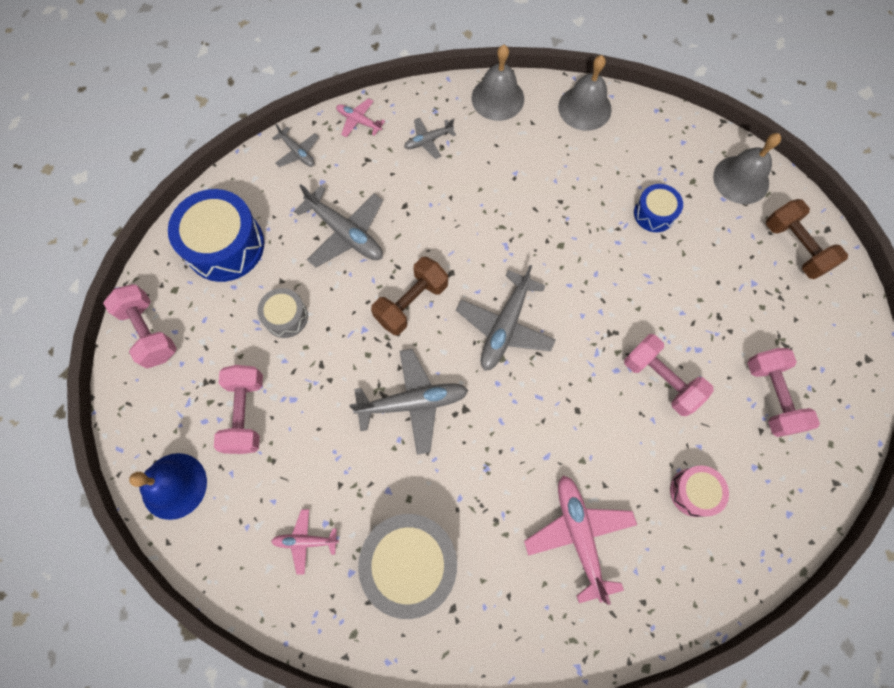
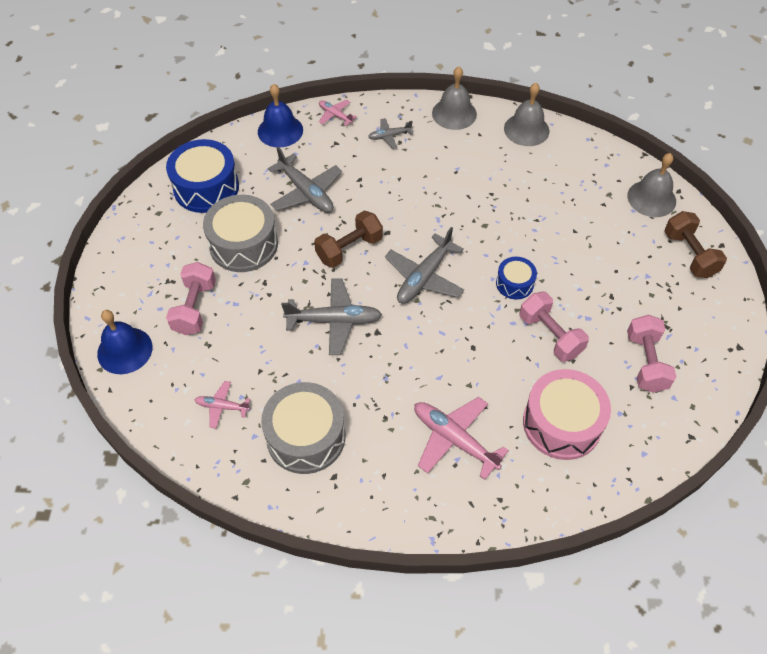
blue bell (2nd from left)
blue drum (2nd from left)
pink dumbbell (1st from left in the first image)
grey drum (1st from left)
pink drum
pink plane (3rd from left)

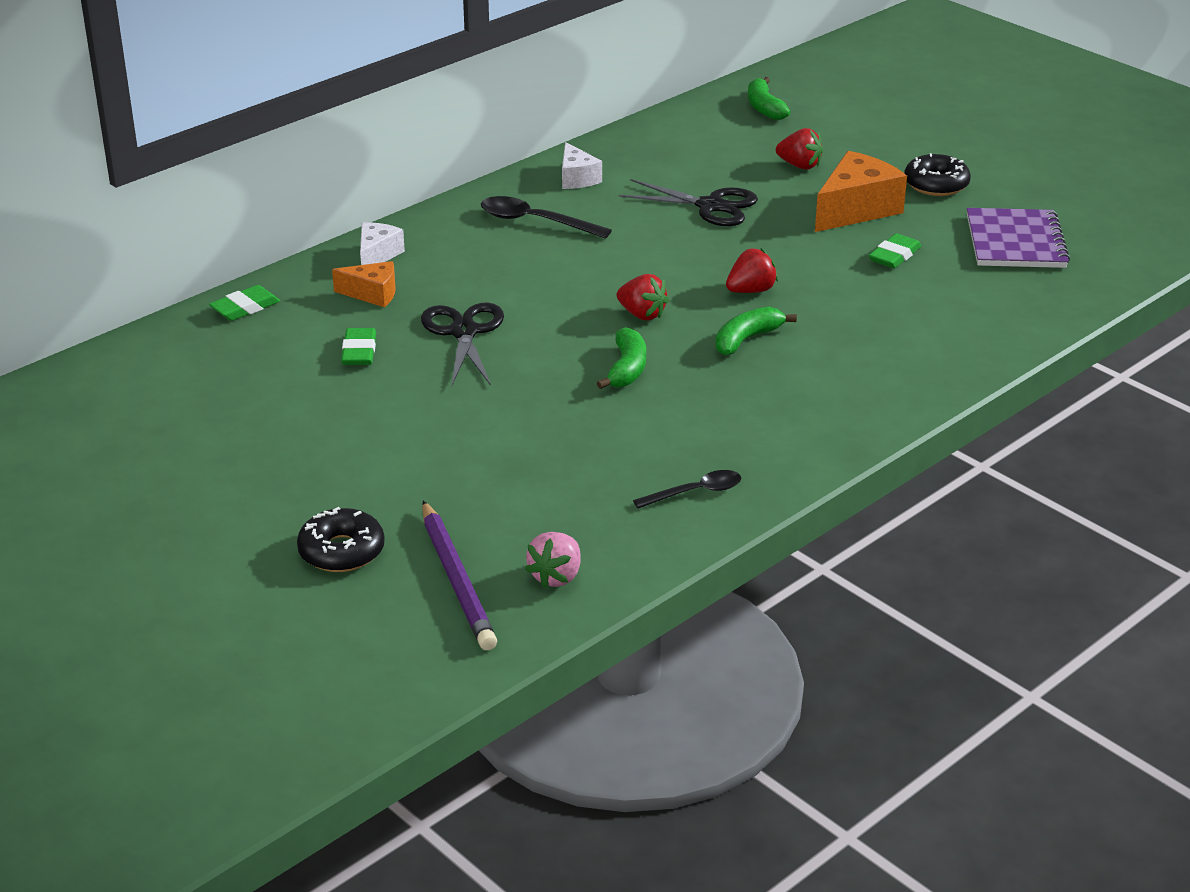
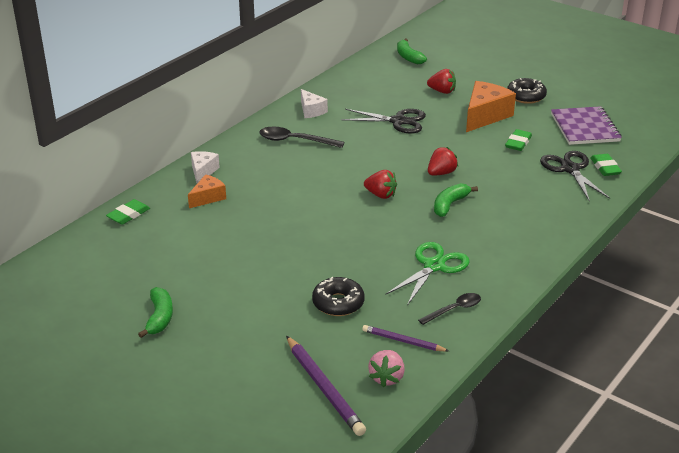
orange cheese (1st from left)
black scissors (2nd from left)
green banana (1st from left)
green eraser (3rd from left)
black donut (1st from left)
green scissors
purple pencil (2nd from left)

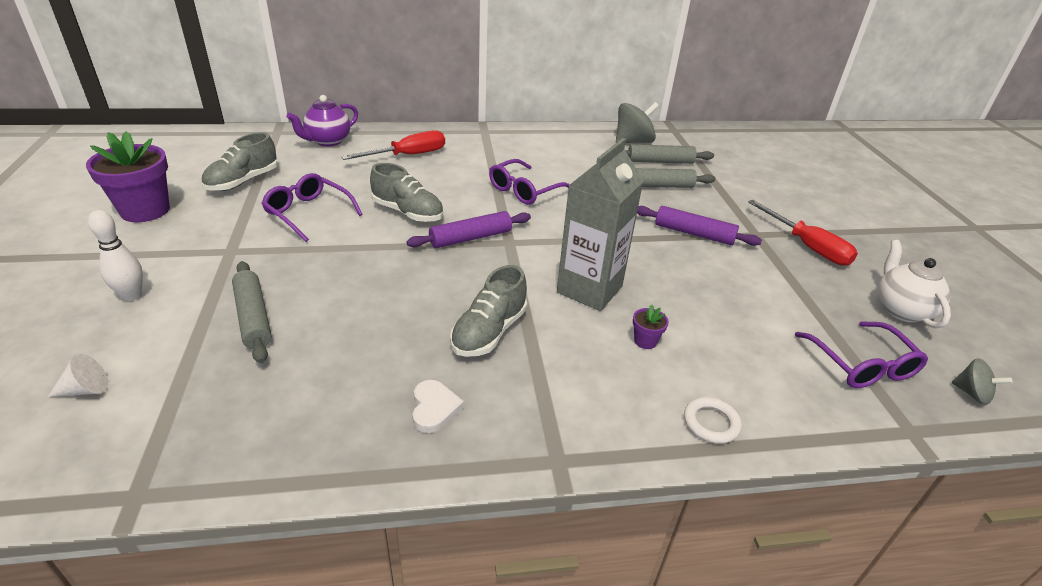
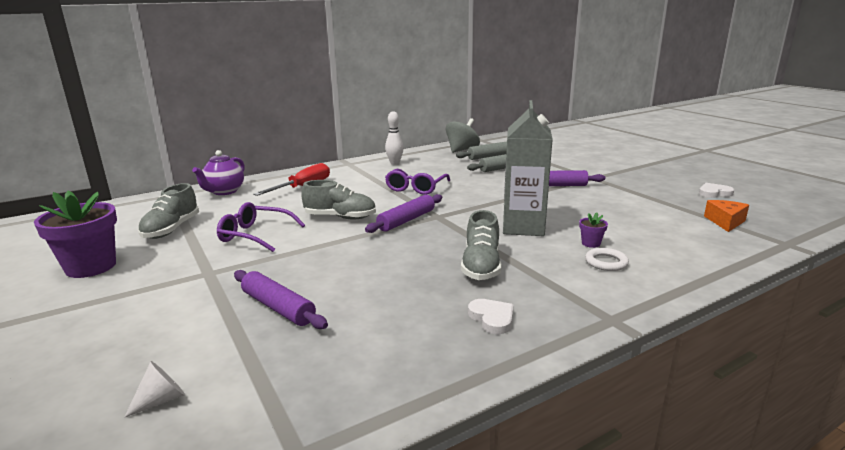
red screwdriver (2nd from left in the first image)
white bowling pin
white heart (2nd from left)
purple rolling pin (1st from left)
orange cheese
grey spinning top (2nd from left in the first image)
white ring

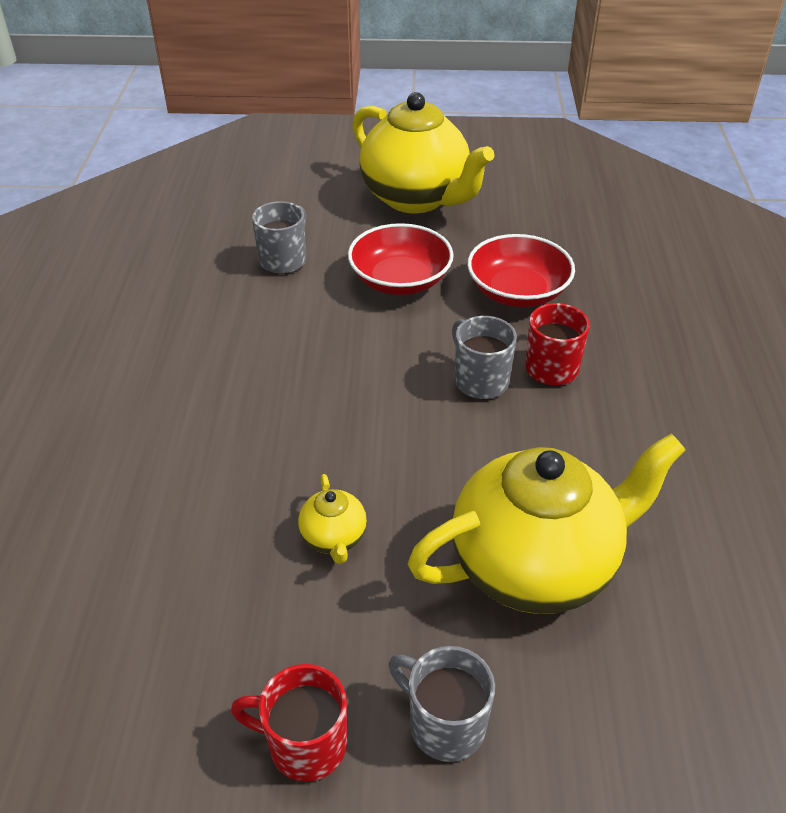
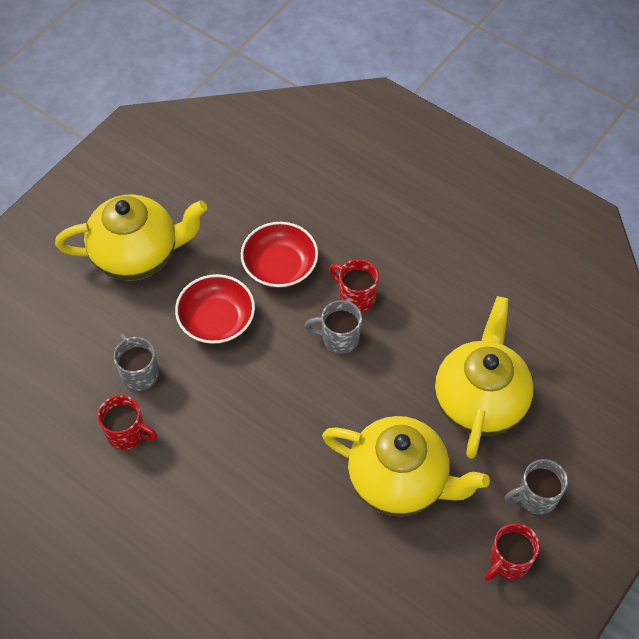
yellow teapot (2nd from left)
red mug (1st from left)

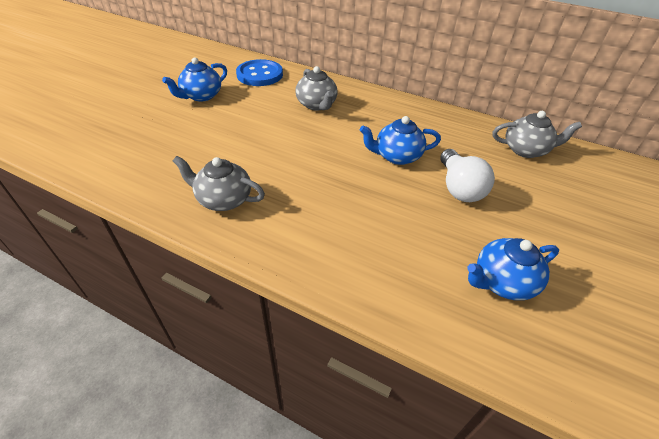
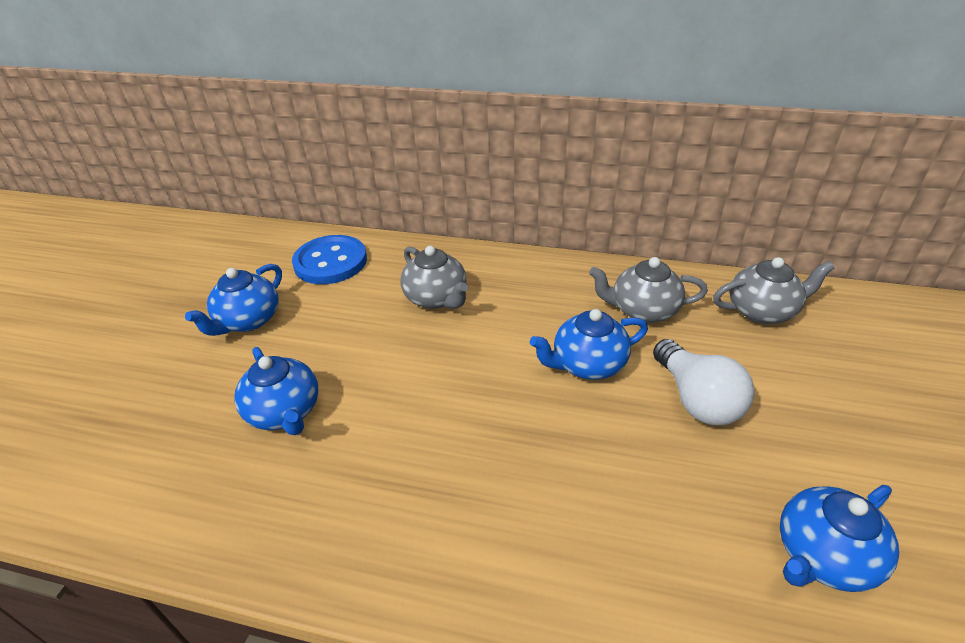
grey teapot (2nd from left)
blue teapot (2nd from left)

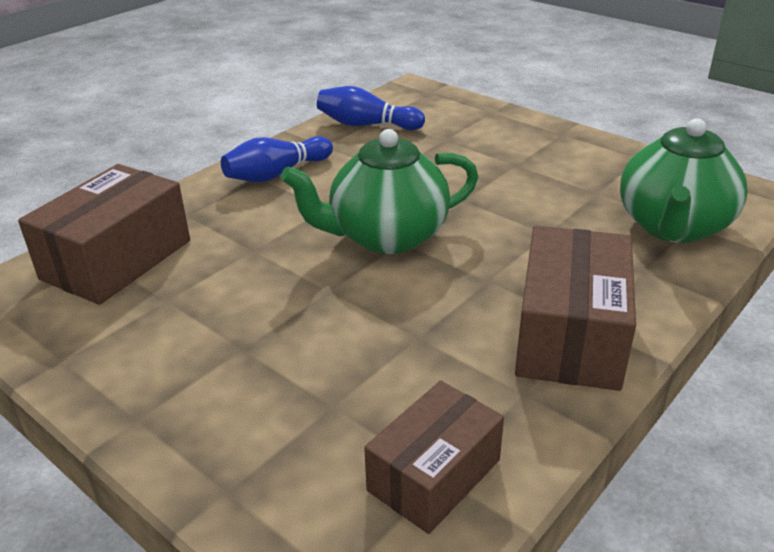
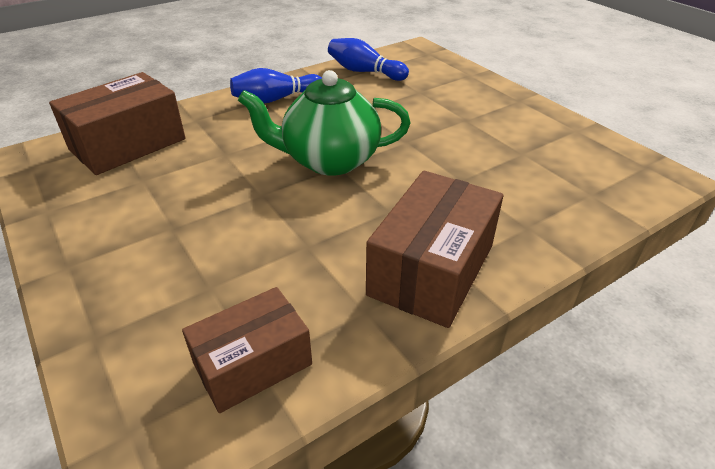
green teapot (2nd from left in the first image)

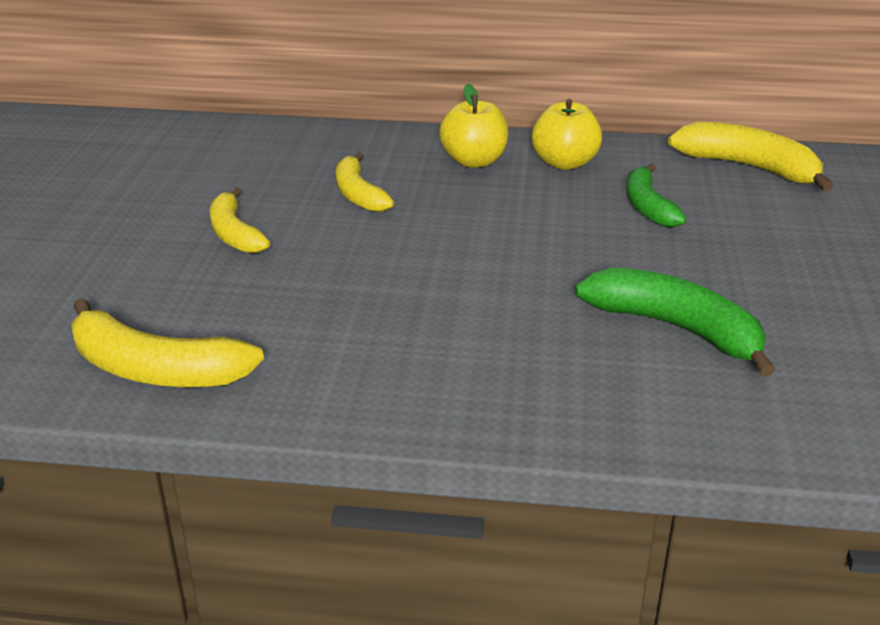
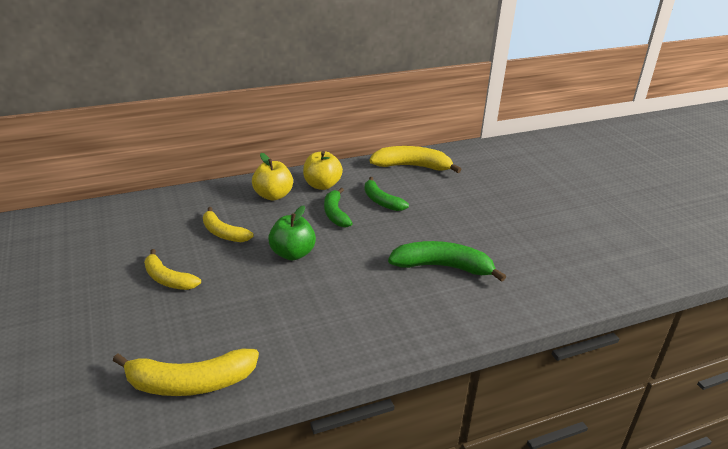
green banana (1st from left)
green apple

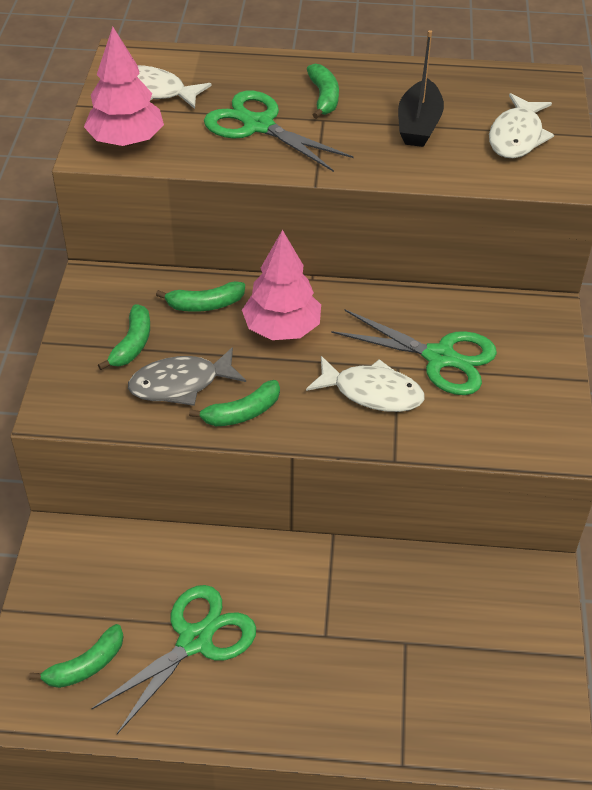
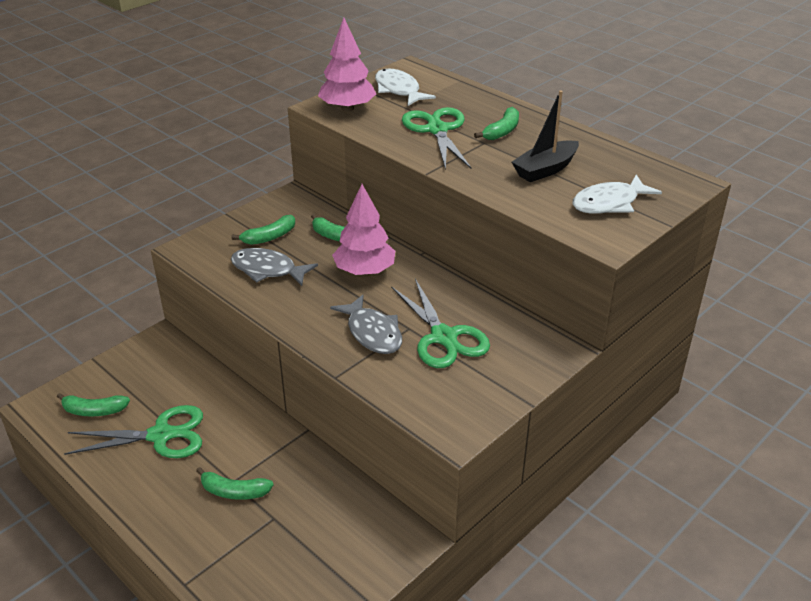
grey fish (2nd from left)
green banana (2nd from left)

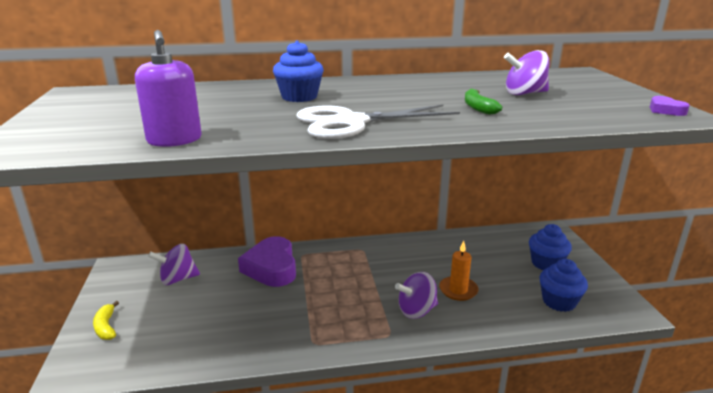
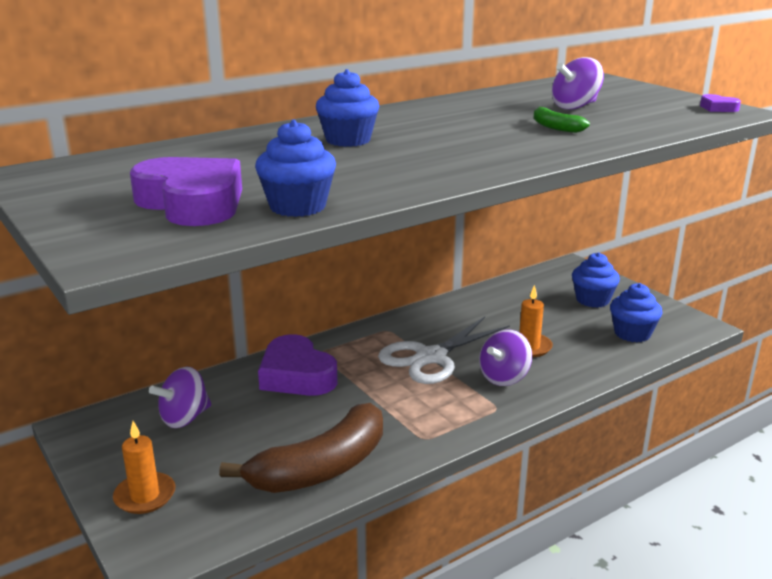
blue cupcake (1st from left)
white scissors
orange candle (1st from left)
purple heart (1st from left)
brown banana

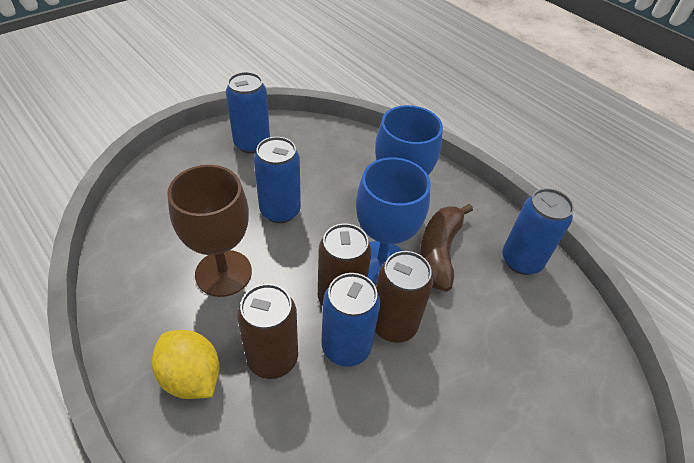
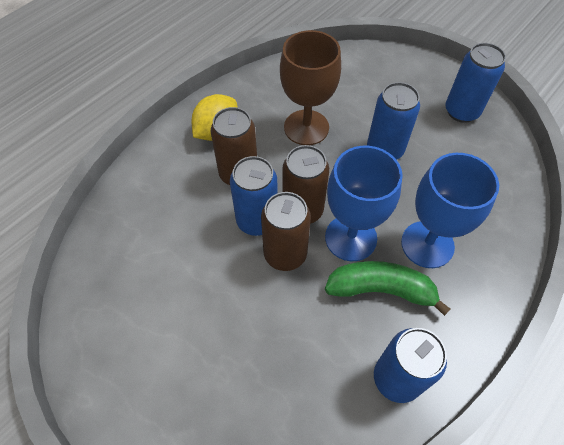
green banana

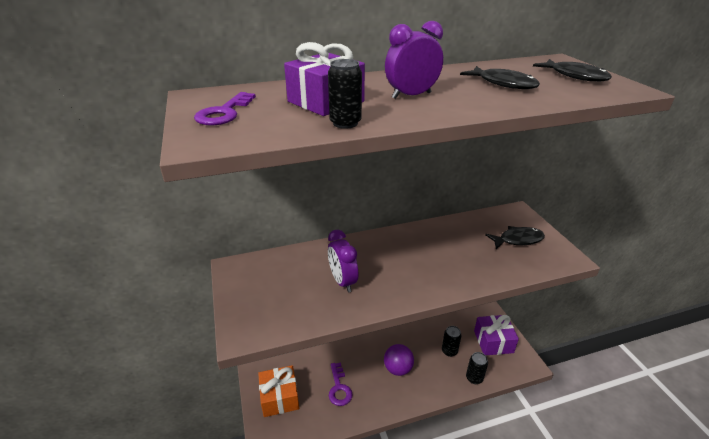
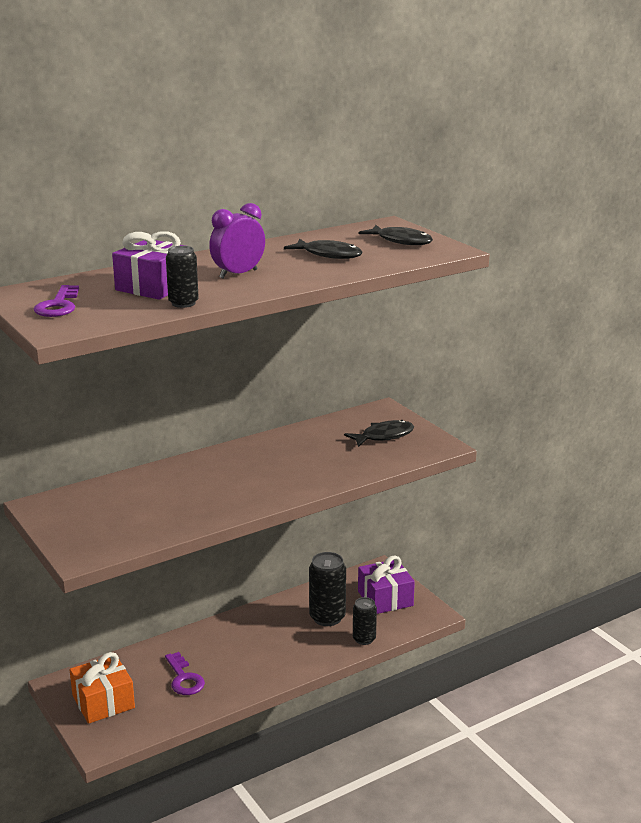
purple clock (1st from left in the first image)
black can (2nd from left)
purple ball

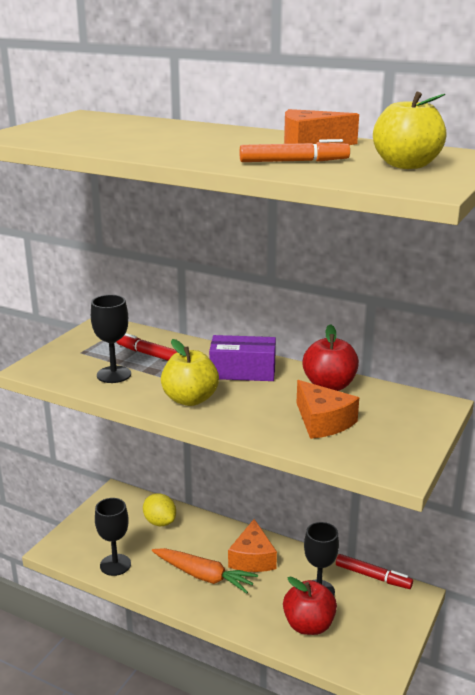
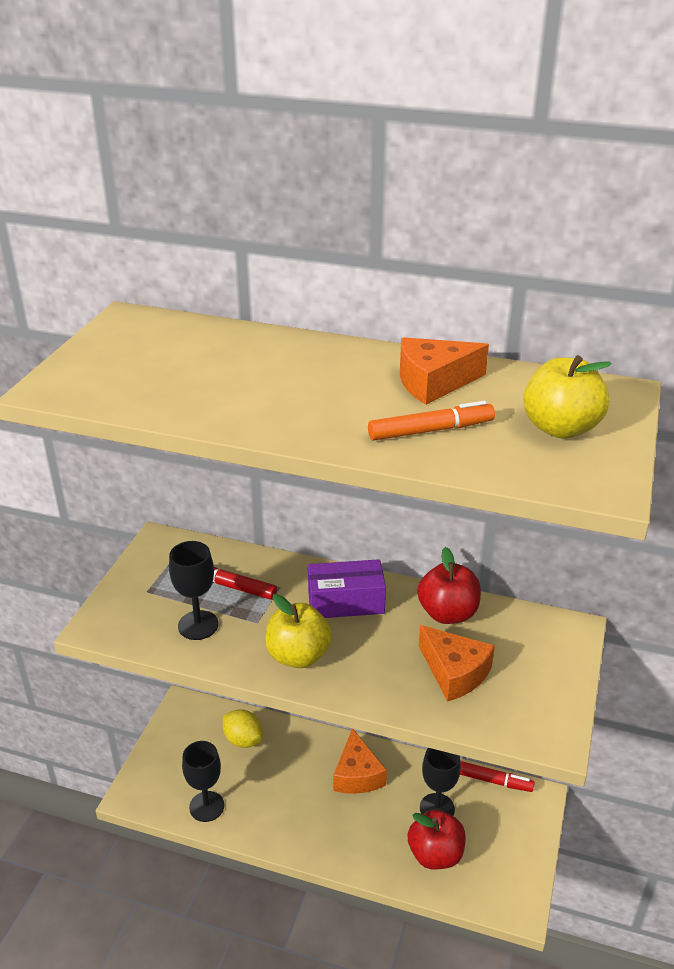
orange carrot

